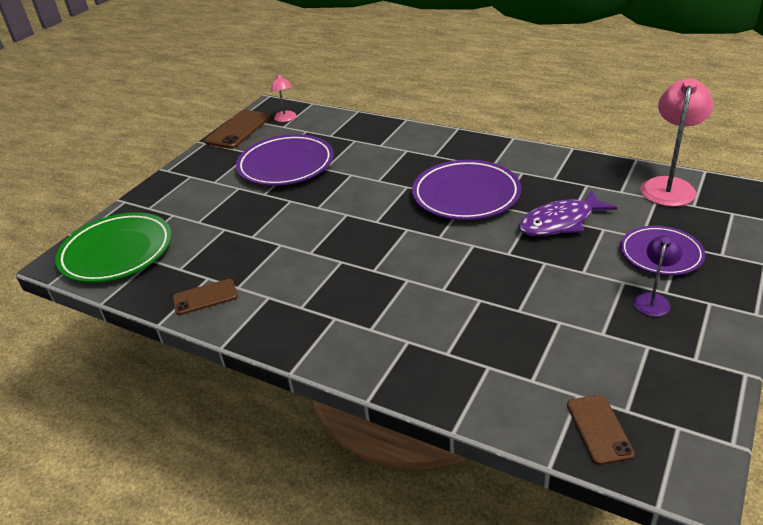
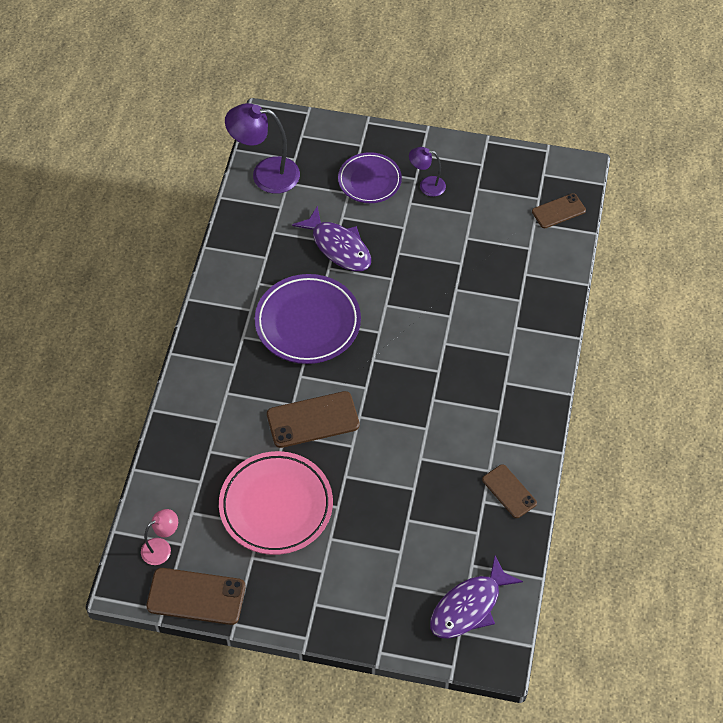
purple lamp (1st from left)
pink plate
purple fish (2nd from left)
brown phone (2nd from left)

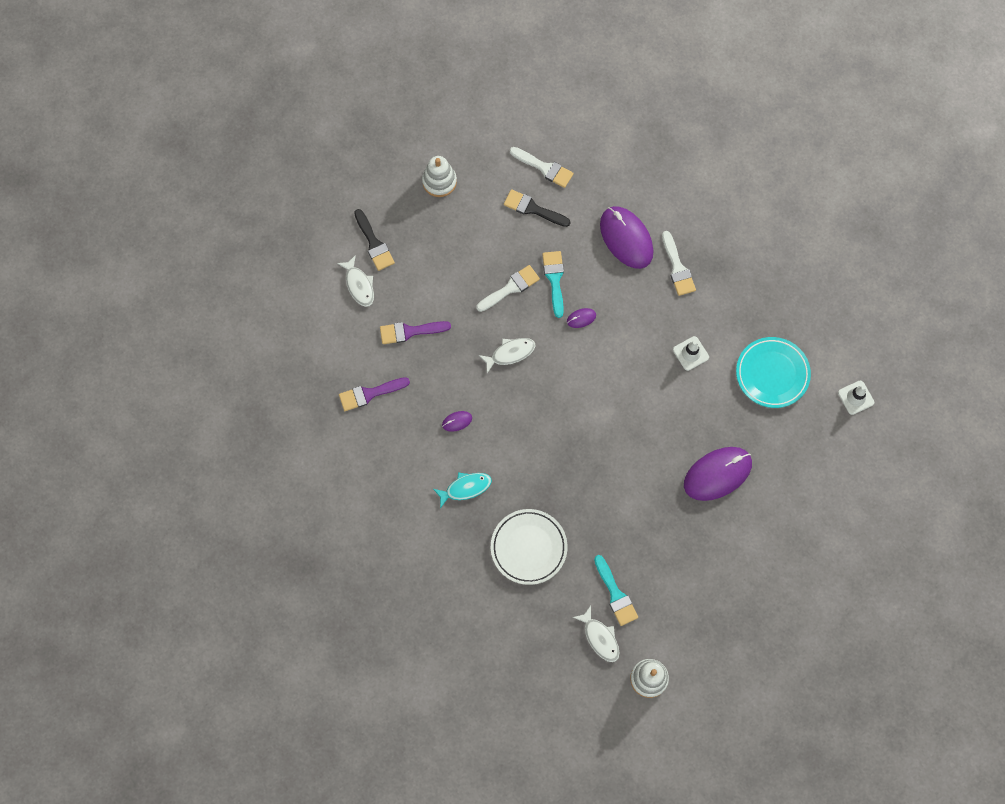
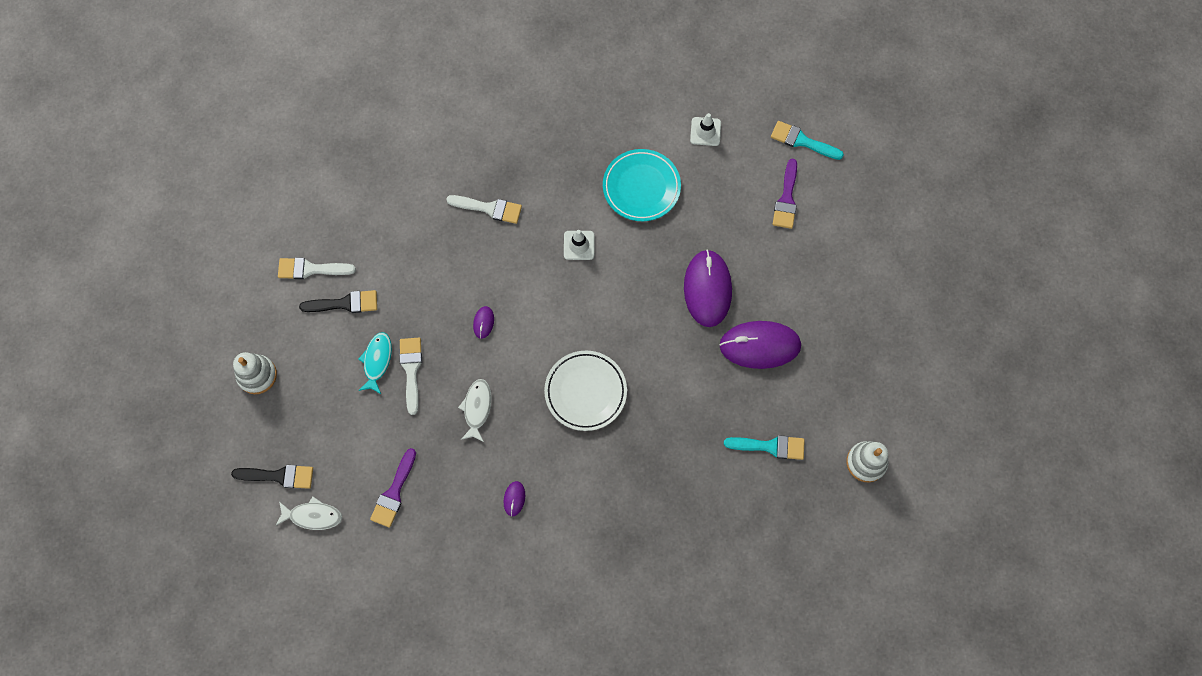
white brush (1st from left)
black brush (2nd from left)
purple mouse (4th from left)
turquoise brush (2nd from left)
purple brush (2nd from left)
turquoise fish
white plate
white fish (3rd from left in the first image)

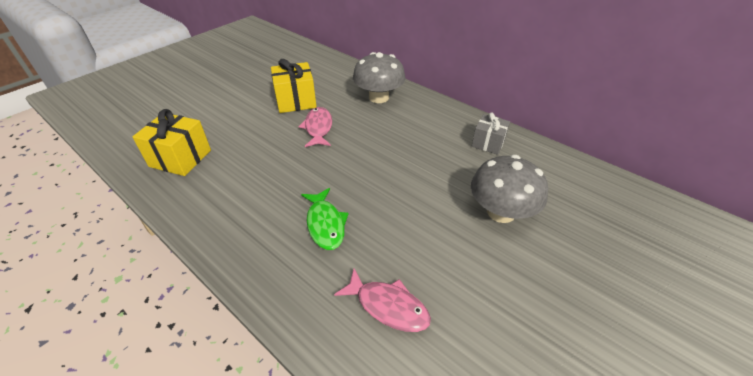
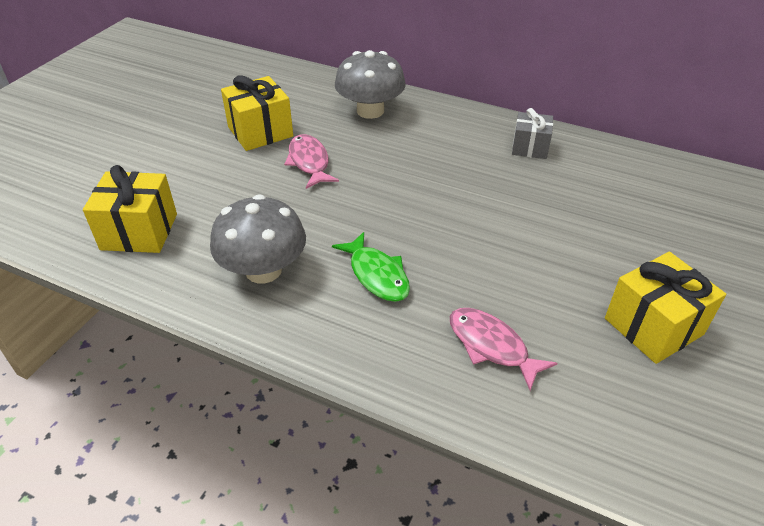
grey mushroom (1st from left)
pink fish (2nd from left)
yellow gift (3rd from left)

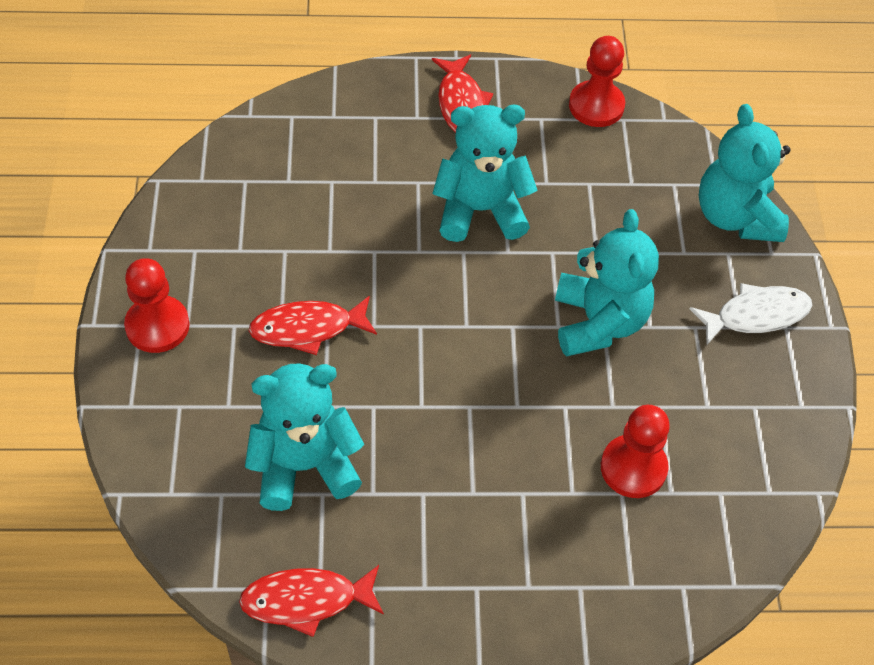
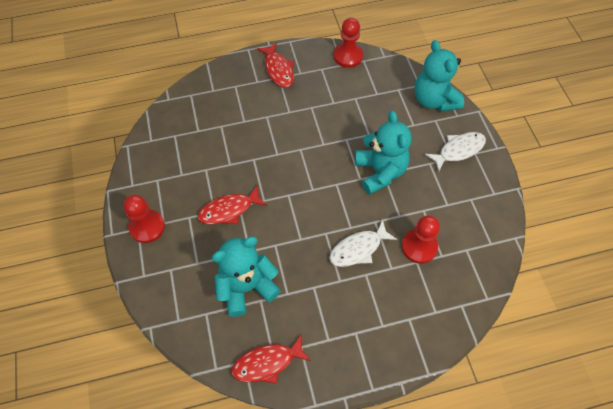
turquoise teddy bear (2nd from left in the first image)
white fish (1st from left)

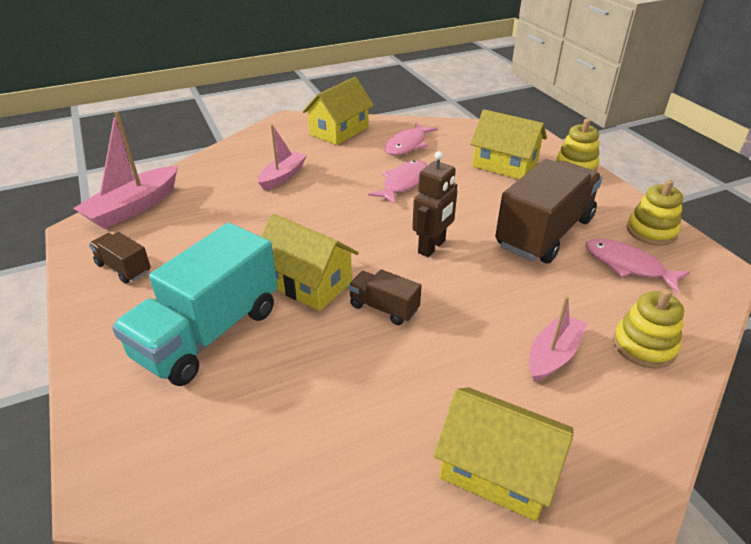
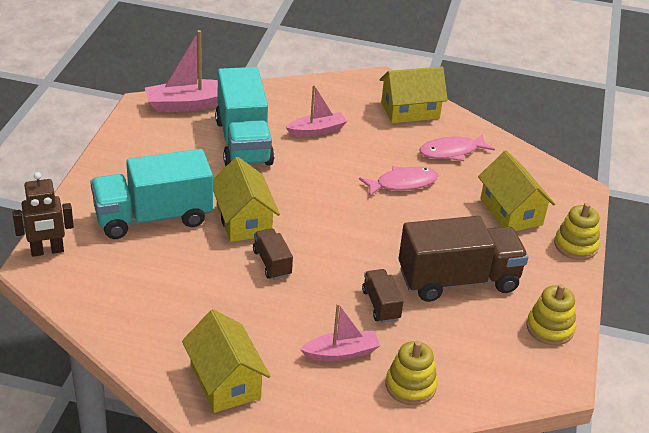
brown robot
brown truck (2nd from left)
pink fish (3rd from left in the first image)
turquoise truck (2nd from left)

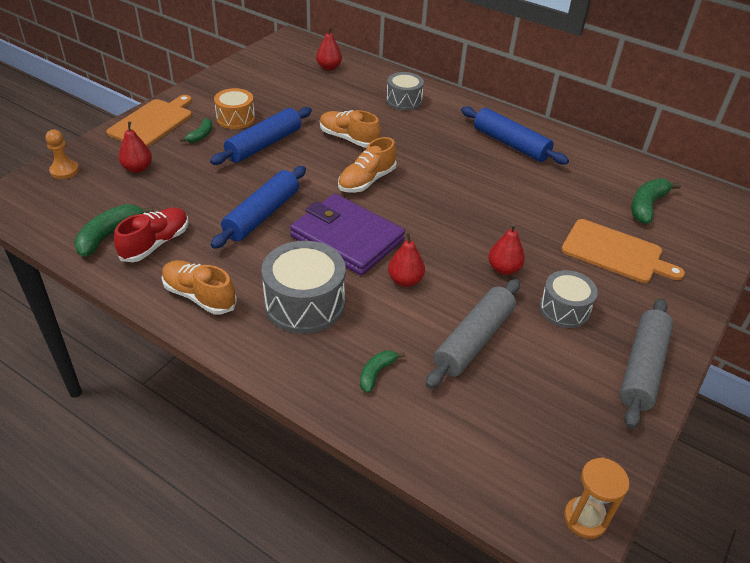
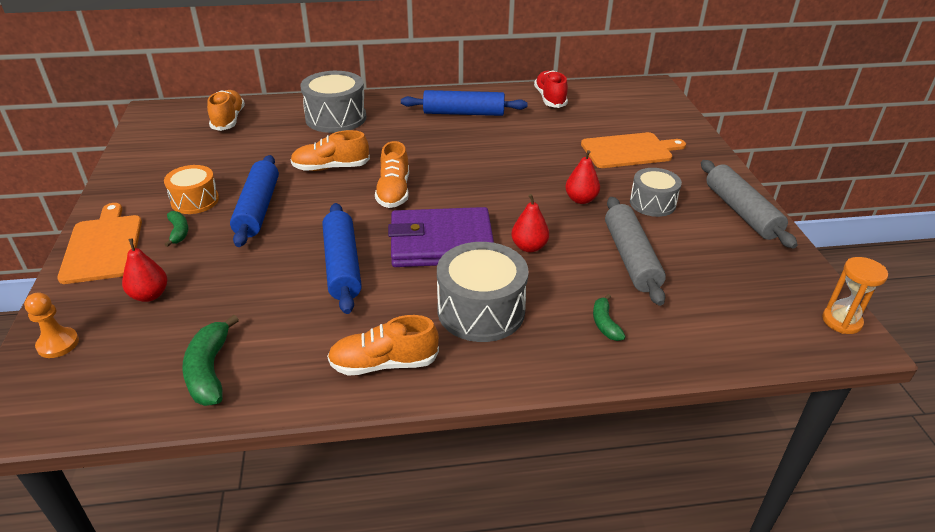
orange shoe (1st from left)
grey drum (1st from left)
green banana (4th from left in the first image)
red shoe

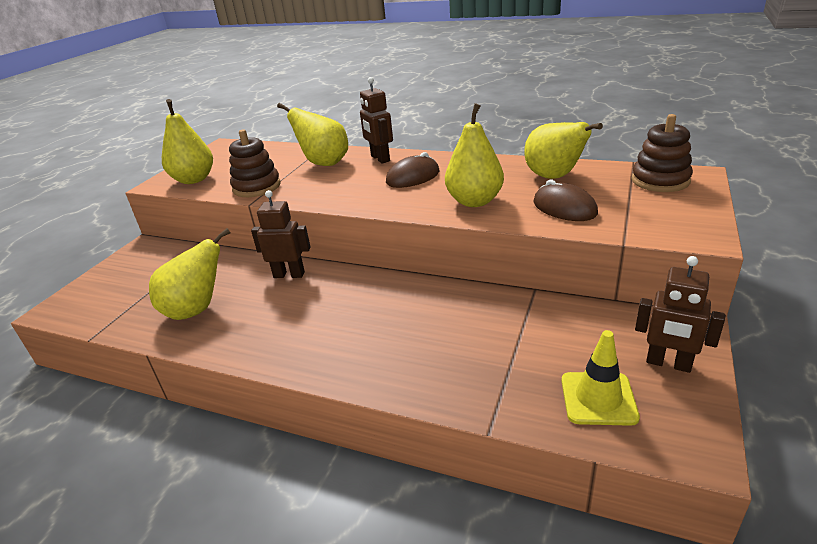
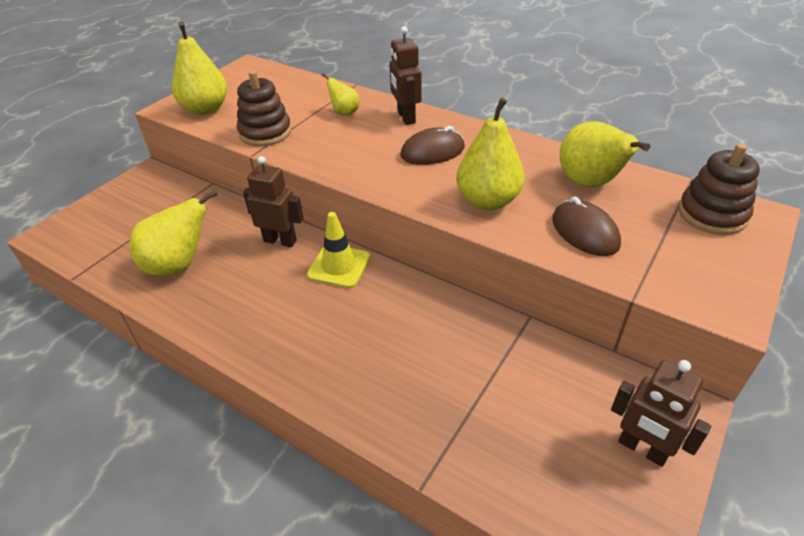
yellow pear (3rd from left)
yellow traffic cone

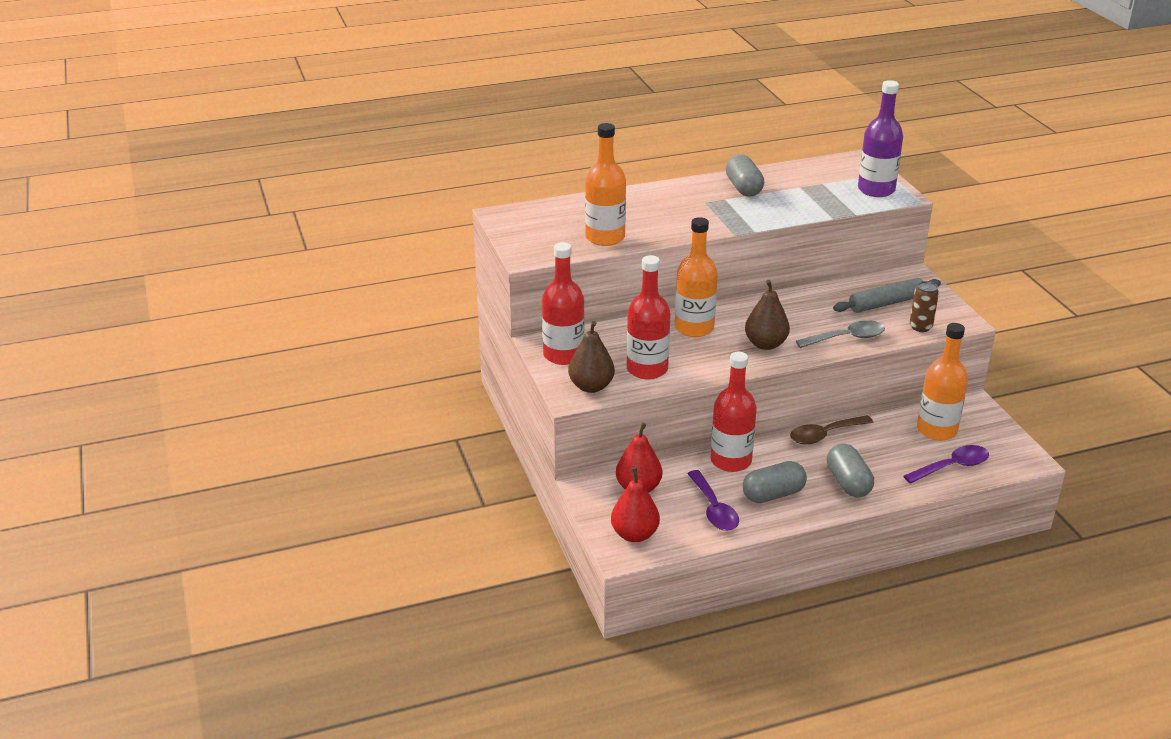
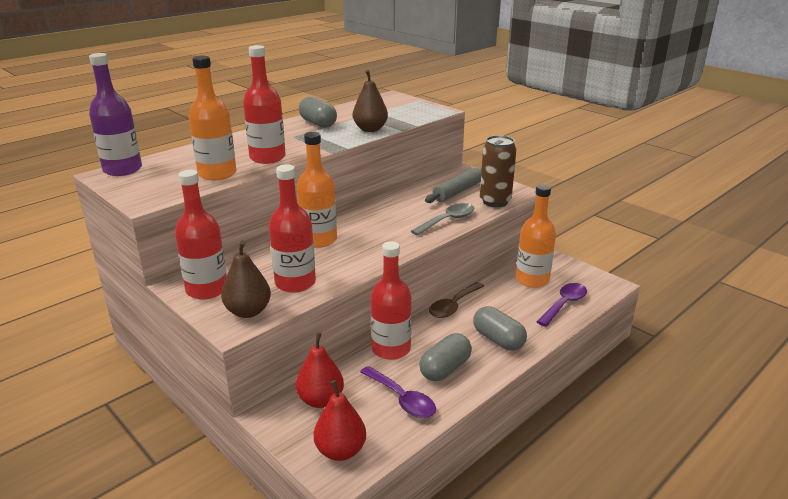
purple bottle
brown pear (2nd from left)
brown can
red bottle (2nd from left)

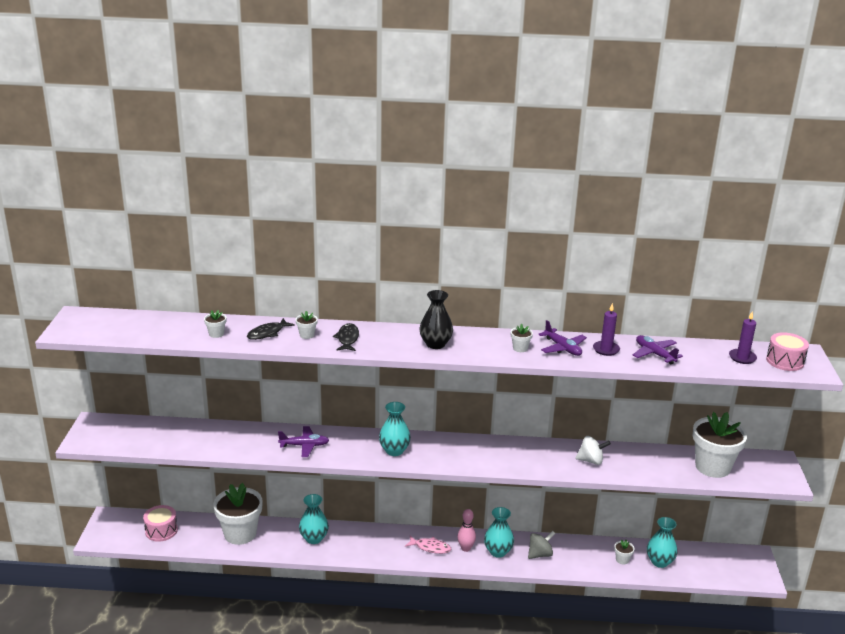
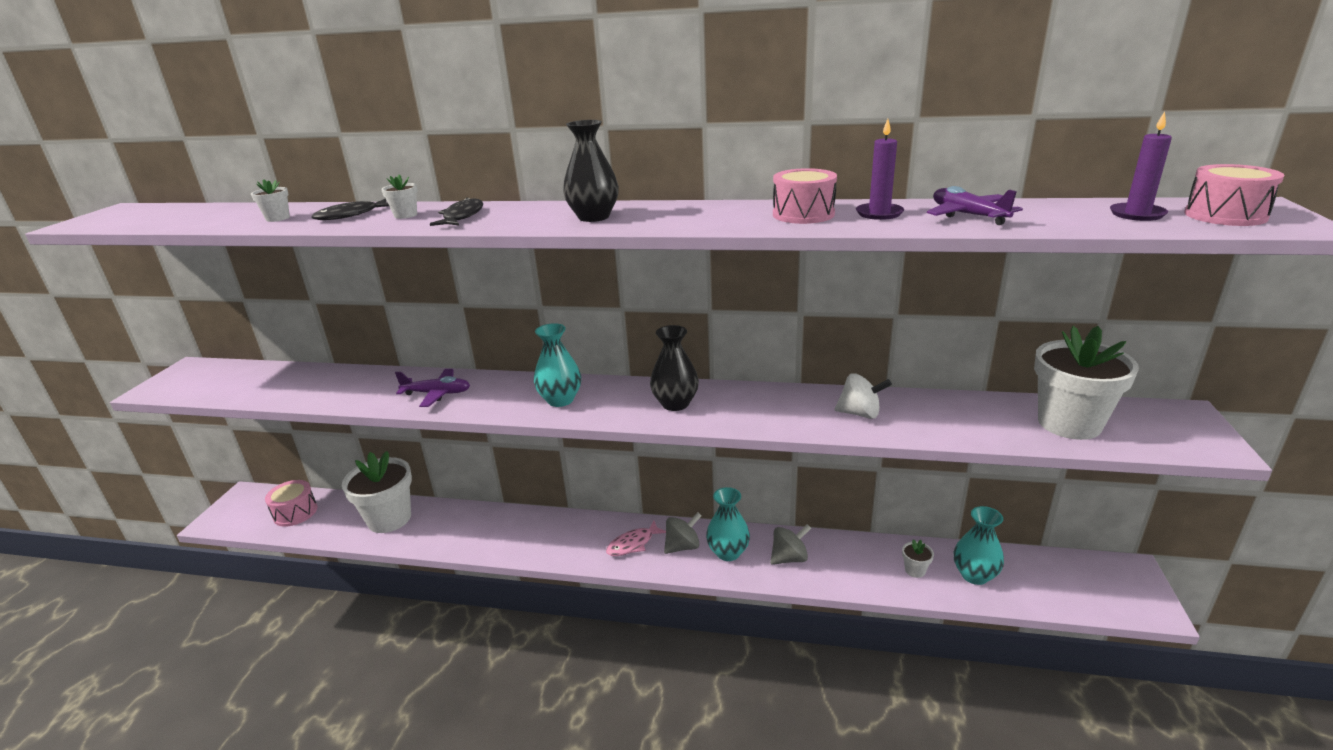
pink drum (2nd from left)
white flower pot (4th from left in the first image)
turquoise vase (1st from left in the first image)
grey spinning top (1st from left)
pink fish
black vase (2nd from left)

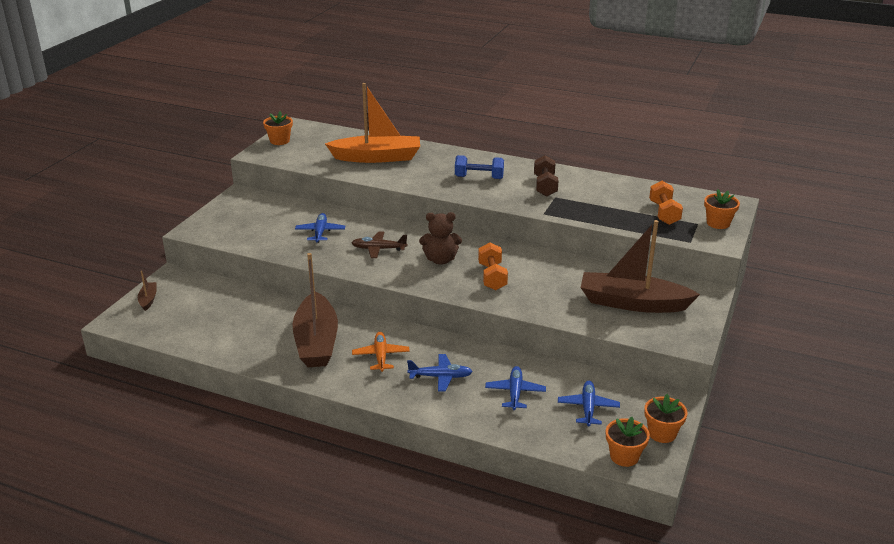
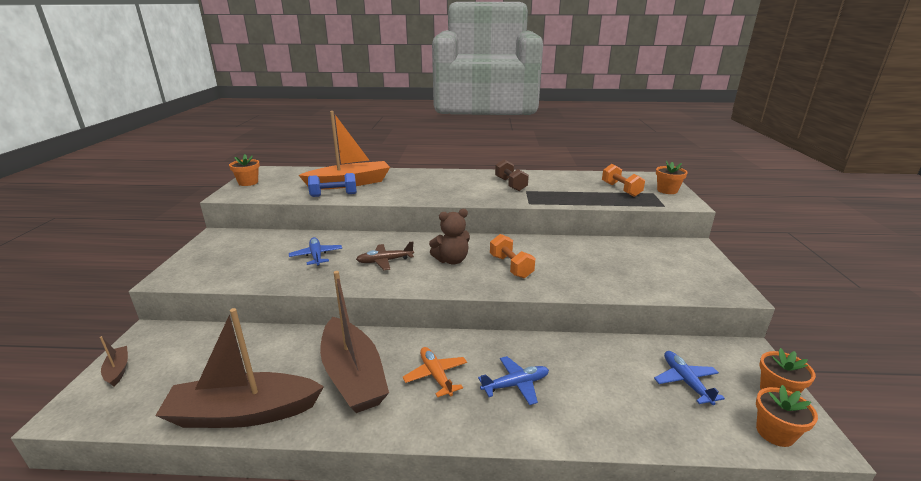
blue dumbbell
brown boat (2nd from left)
blue plane (3rd from left in the first image)

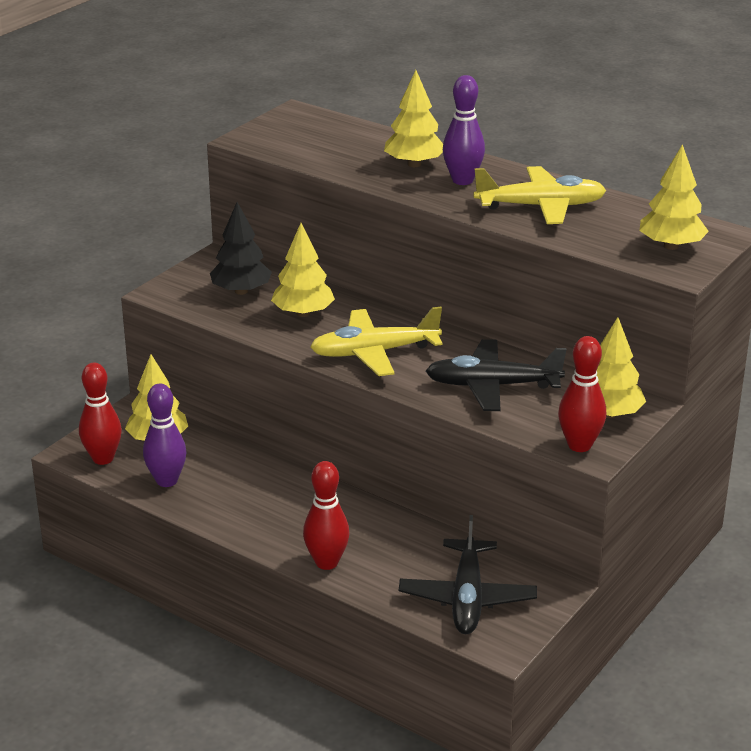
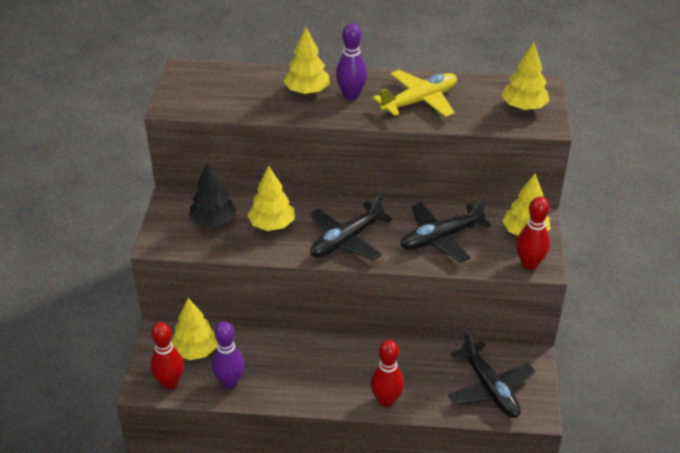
black plane (1st from left)

